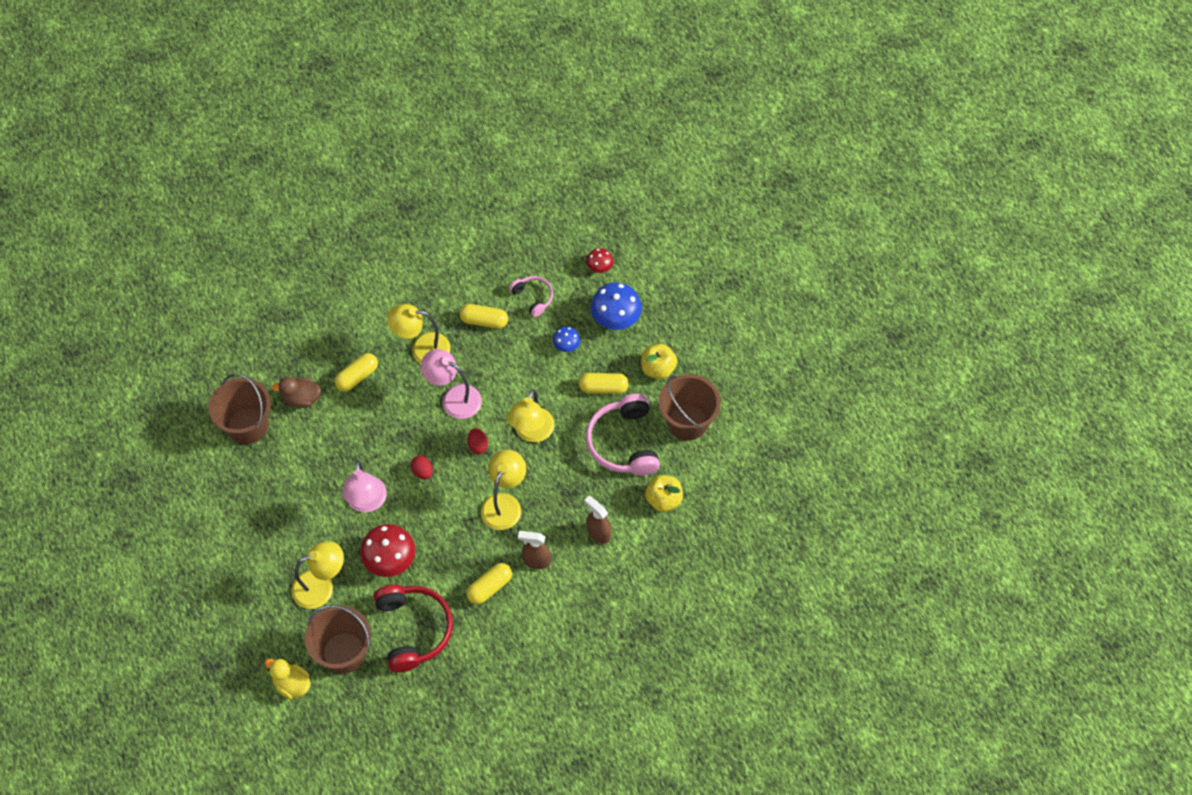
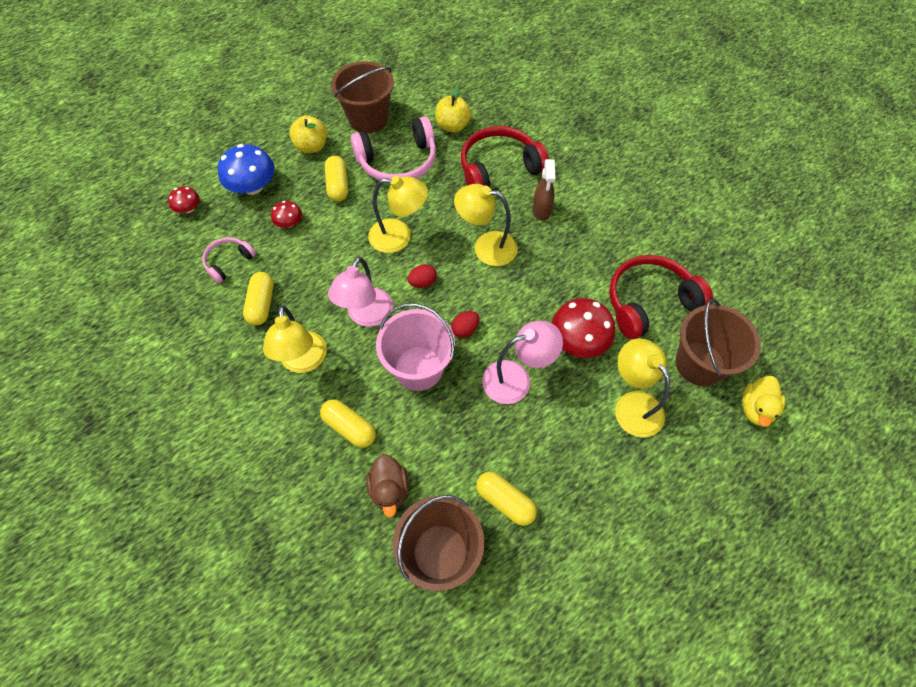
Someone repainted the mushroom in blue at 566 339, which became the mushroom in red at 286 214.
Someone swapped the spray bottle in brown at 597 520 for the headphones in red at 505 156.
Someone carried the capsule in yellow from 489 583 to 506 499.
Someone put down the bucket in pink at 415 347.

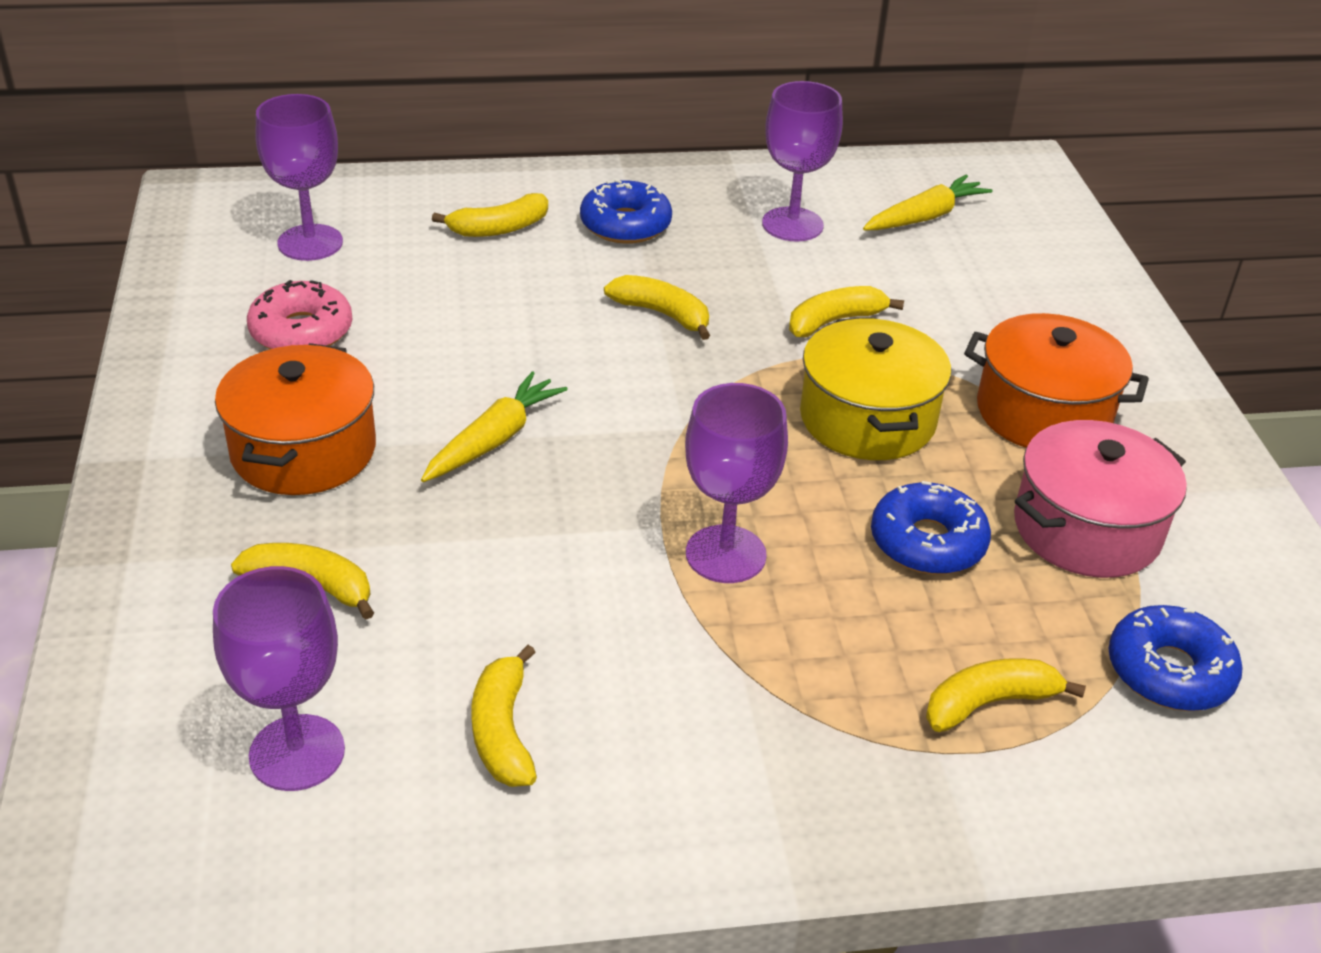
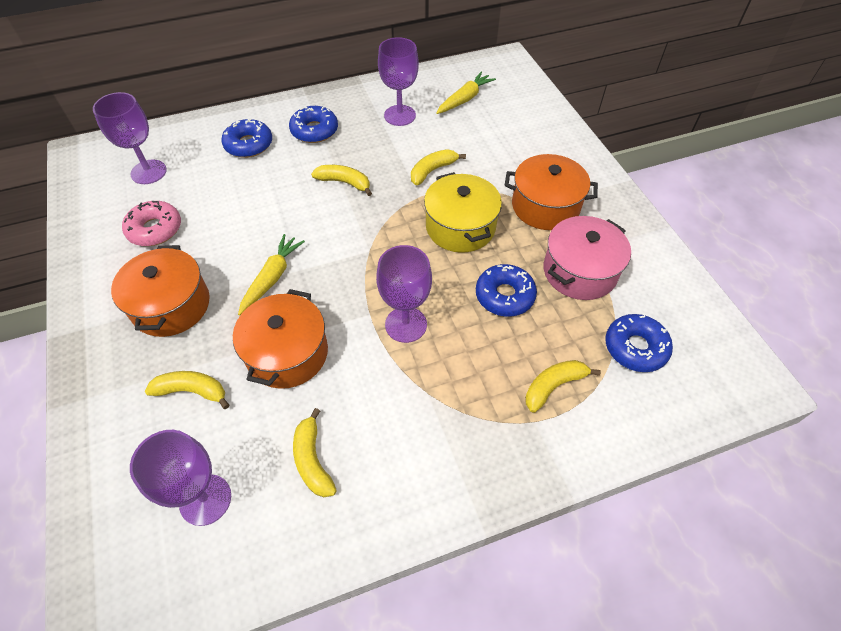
Someone swapped the banana in yellow at 490 215 for the donut in blue at 246 138.
Someone put down the pot in orange at 280 339.

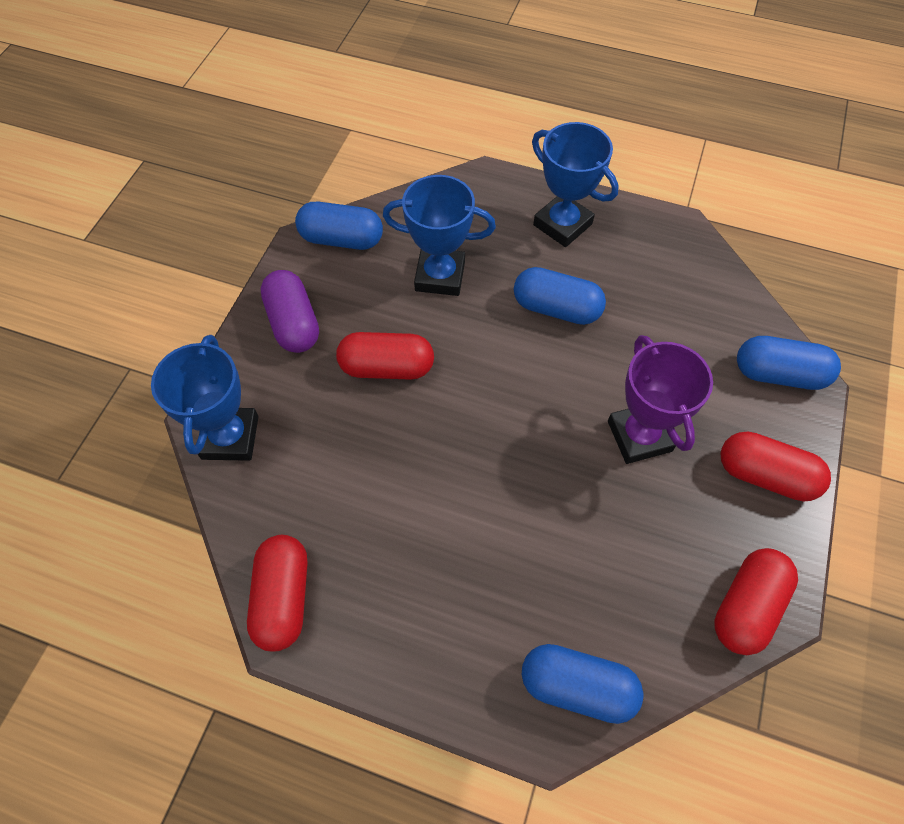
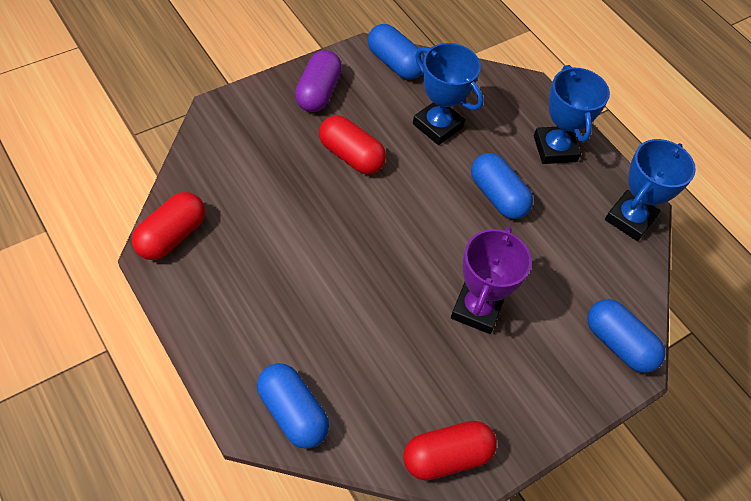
Someone carried the trophy in blue from 204 398 to 650 190.
Someone took away the capsule in red at 775 467.

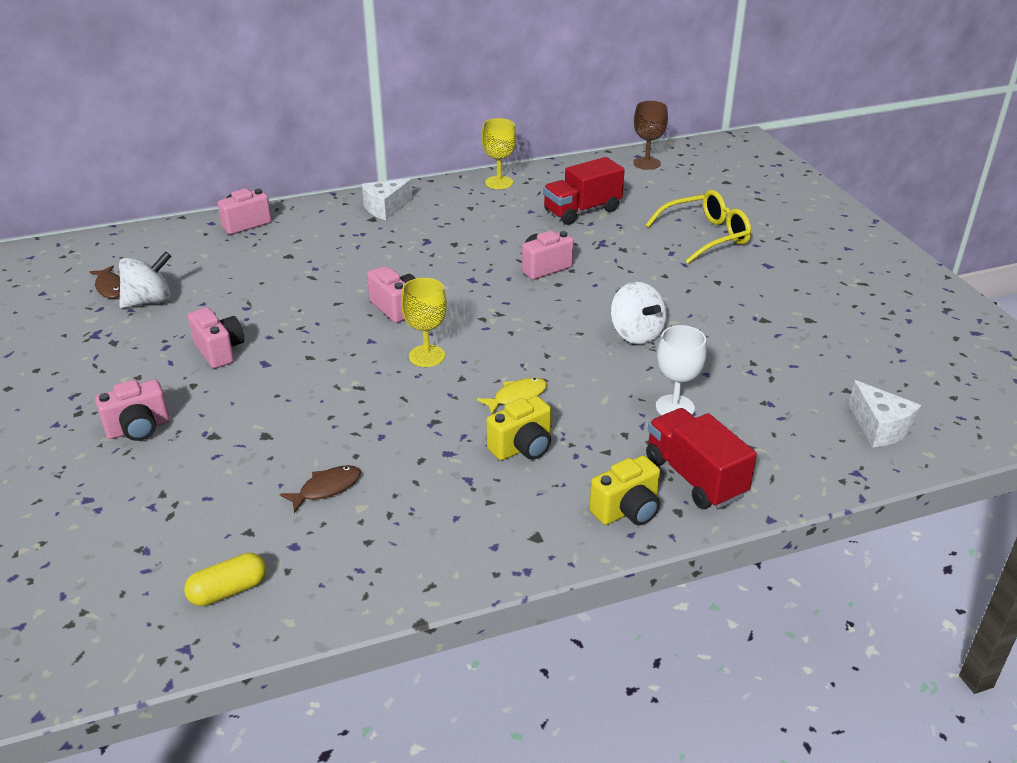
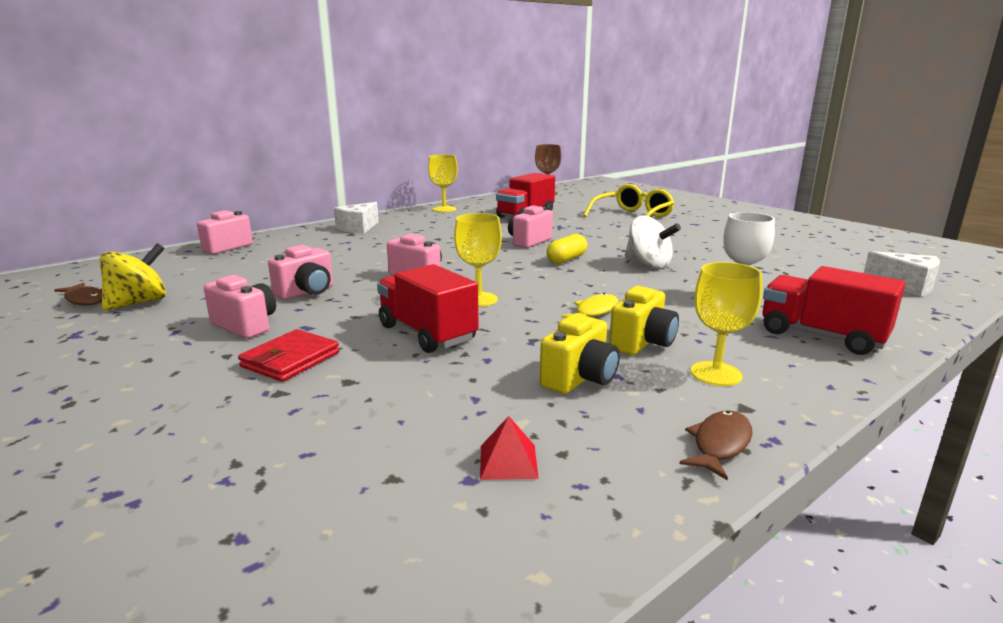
Someone repainted the spinning top in white at 145 279, which became the spinning top in yellow at 133 277.
Someone carried the camera in pink from 132 410 to 300 272.
Someone carried the camera in yellow from 624 490 to 580 354.
Someone carried the fish in brown from 320 489 to 715 445.
Someone carried the capsule in yellow from 225 579 to 566 249.
Someone put down the goblet in yellow at 726 324.
Someone put down the truck in red at 428 308.
Someone put down the wallet in red at 288 355.
Someone put down the pyramid in red at 509 448.

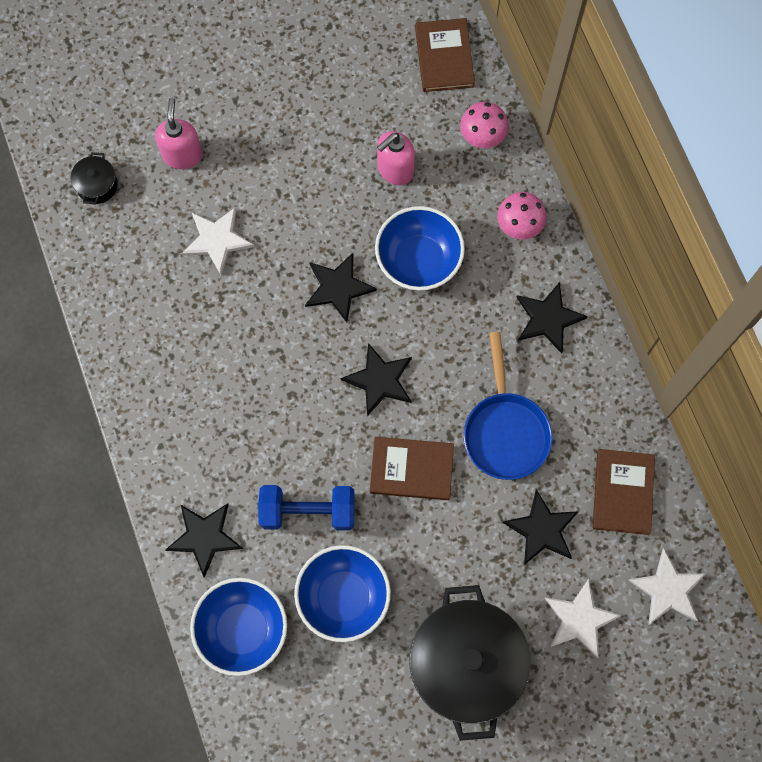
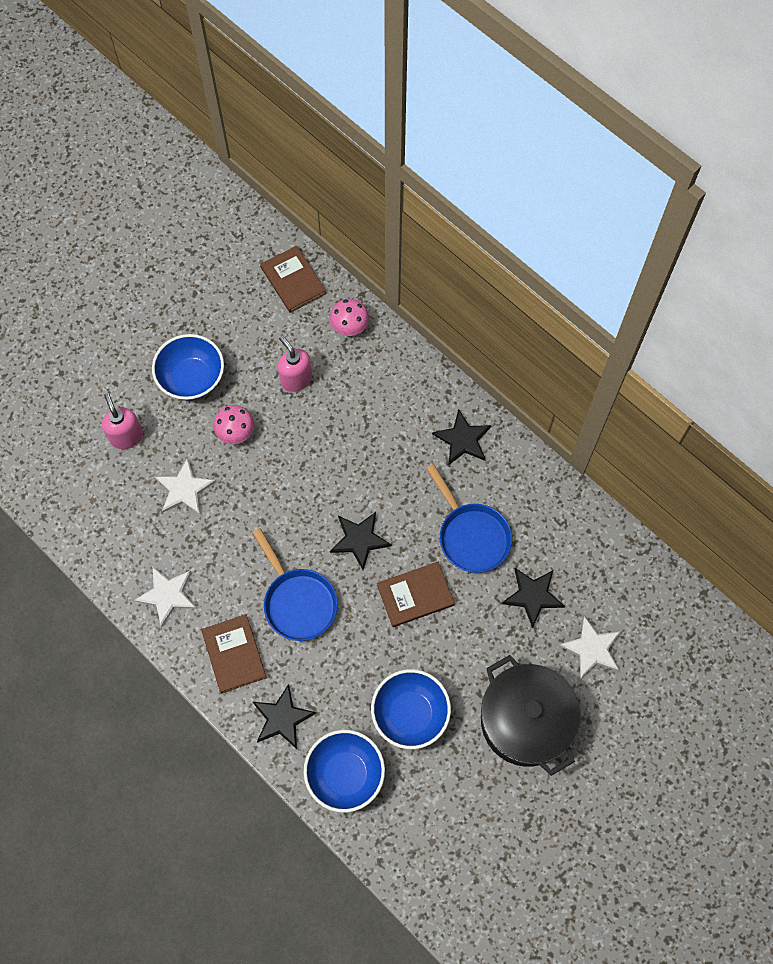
Someone rotated the soap dispenser in pink at 396 158 by 120 degrees clockwise.
Someone took away the pot in black at 94 178.
Someone carried the mushroom in pink from 522 216 to 234 424.
Someone carried the bowl in blue from 420 248 to 188 367.
Someone took away the star in black at 341 288.
Someone carried the book in brown from 624 492 to 234 653.
Someone took away the dumbbell in blue at 306 508.
Someone carried the star in white from 667 587 to 165 597.
Someone put down the pan in blue at 295 584.

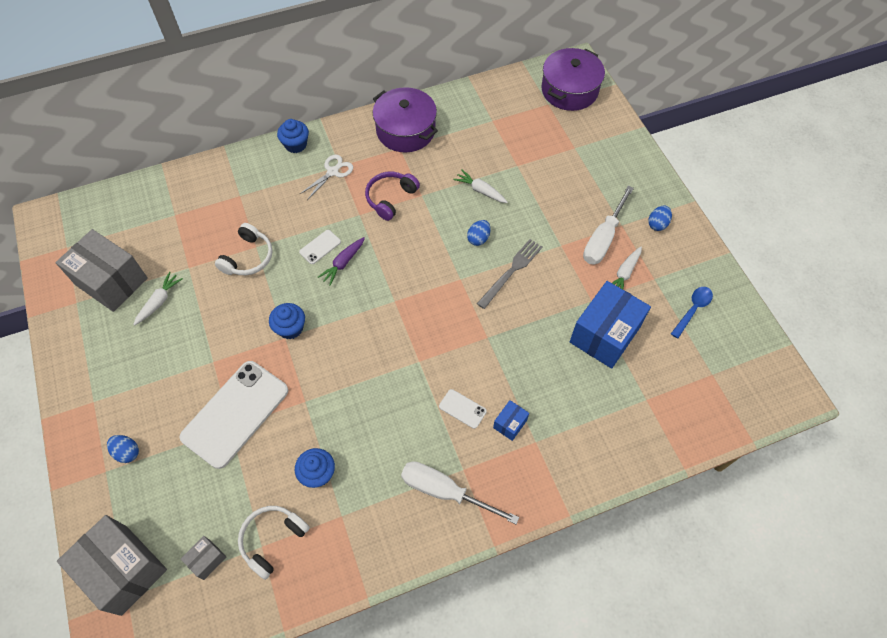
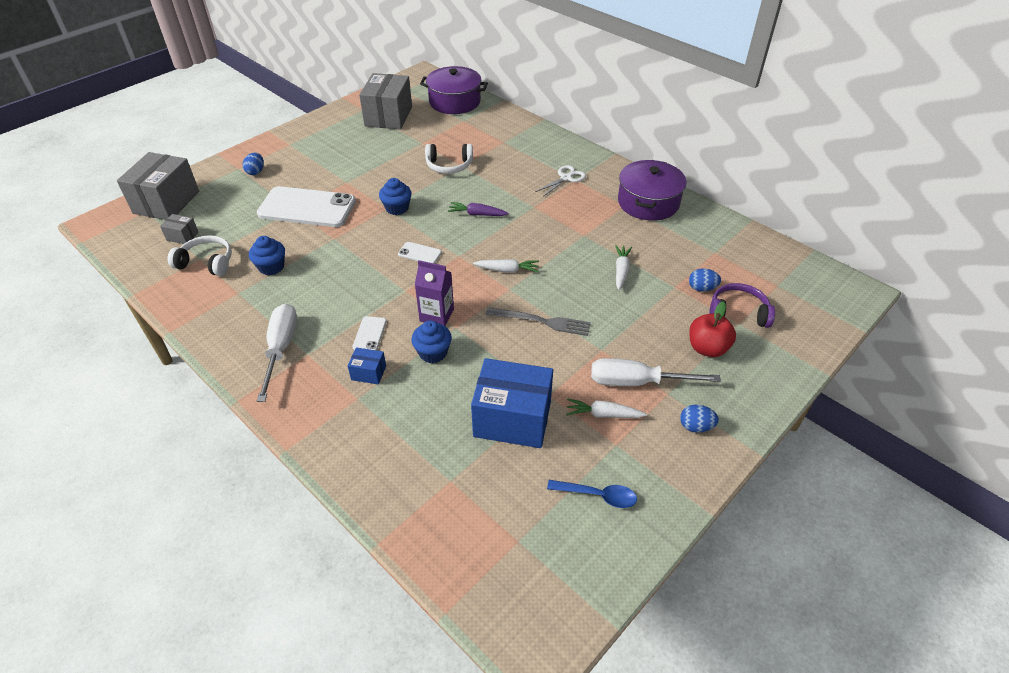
Someone carried the pot in purple from 573 79 to 454 90.
Someone carried the cupcake in blue from 293 136 to 431 342.
Someone rotated the scissors in white at 326 177 by 60 degrees counterclockwise.
Someone carried the headphones in purple from 392 196 to 742 305.
Someone carried the egg in blue from 478 233 to 705 280.
Someone carried the phone in white from 320 247 to 420 253.
Someone carried the carrot in white from 158 299 to 506 266.
Someone put down the carton in purple at 434 293.
Someone put down the apple in red at 712 329.

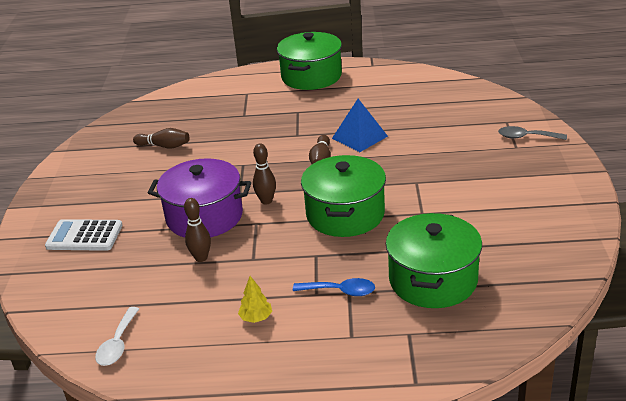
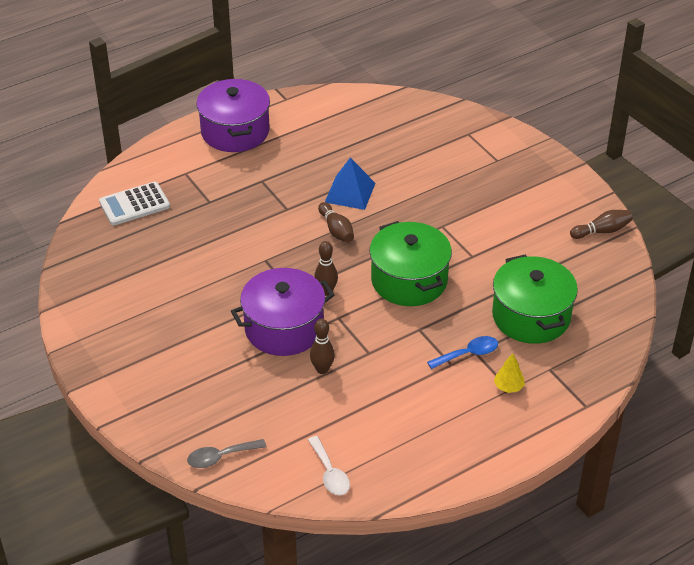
Someone repainted the pot in green at 309 61, which became the pot in purple at 233 115.
Someone carried the spoon in grey from 532 133 to 226 453.
Someone carried the bowling pin in brown from 161 138 to 601 224.
Someone carried the calculator in white from 84 235 to 134 203.
Someone carried the tree in yellow from 255 299 to 509 373.

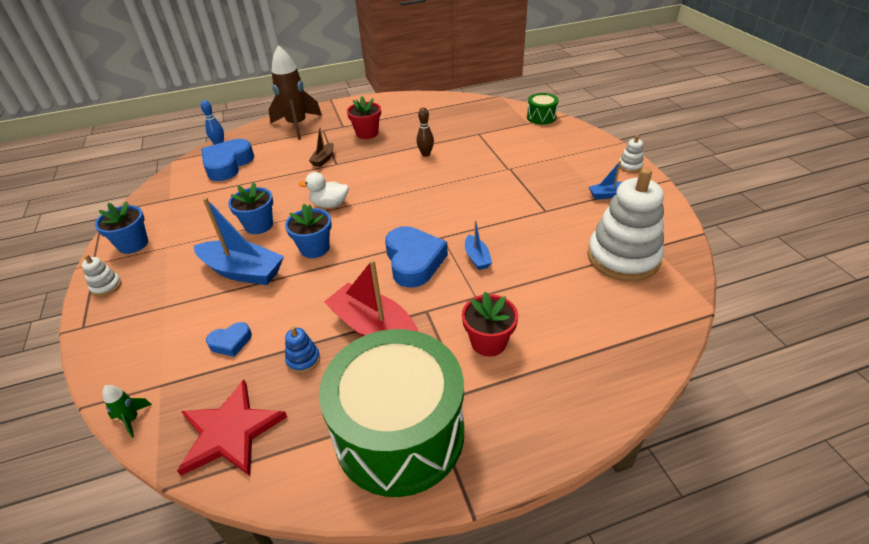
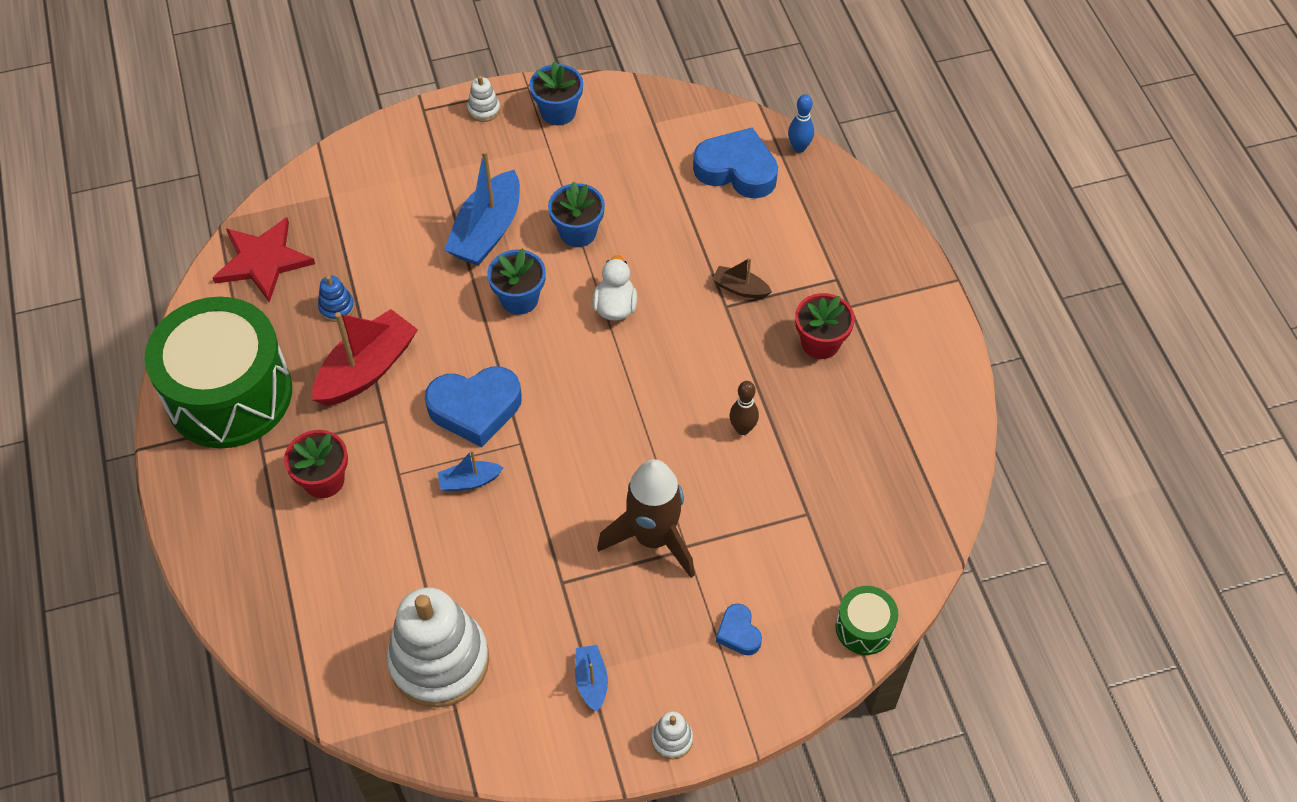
Someone carried the rocket in brown from 295 92 to 646 518.
Someone carried the heart in blue from 229 339 to 739 629.
Someone took away the rocket in green at 127 411.

